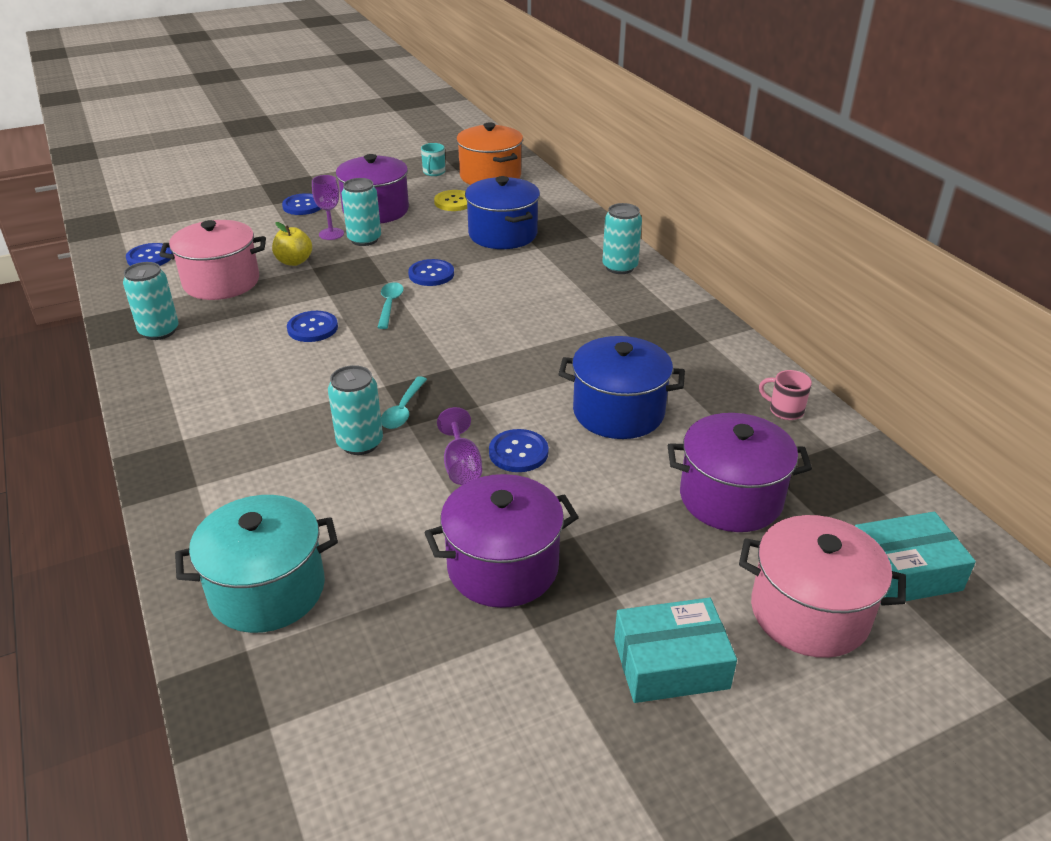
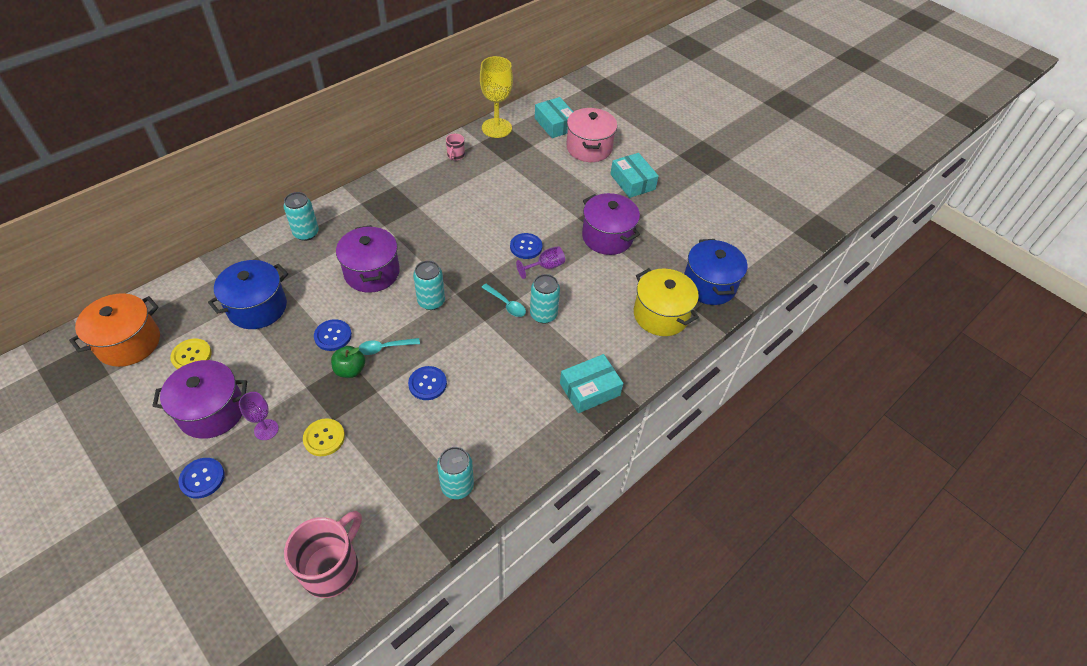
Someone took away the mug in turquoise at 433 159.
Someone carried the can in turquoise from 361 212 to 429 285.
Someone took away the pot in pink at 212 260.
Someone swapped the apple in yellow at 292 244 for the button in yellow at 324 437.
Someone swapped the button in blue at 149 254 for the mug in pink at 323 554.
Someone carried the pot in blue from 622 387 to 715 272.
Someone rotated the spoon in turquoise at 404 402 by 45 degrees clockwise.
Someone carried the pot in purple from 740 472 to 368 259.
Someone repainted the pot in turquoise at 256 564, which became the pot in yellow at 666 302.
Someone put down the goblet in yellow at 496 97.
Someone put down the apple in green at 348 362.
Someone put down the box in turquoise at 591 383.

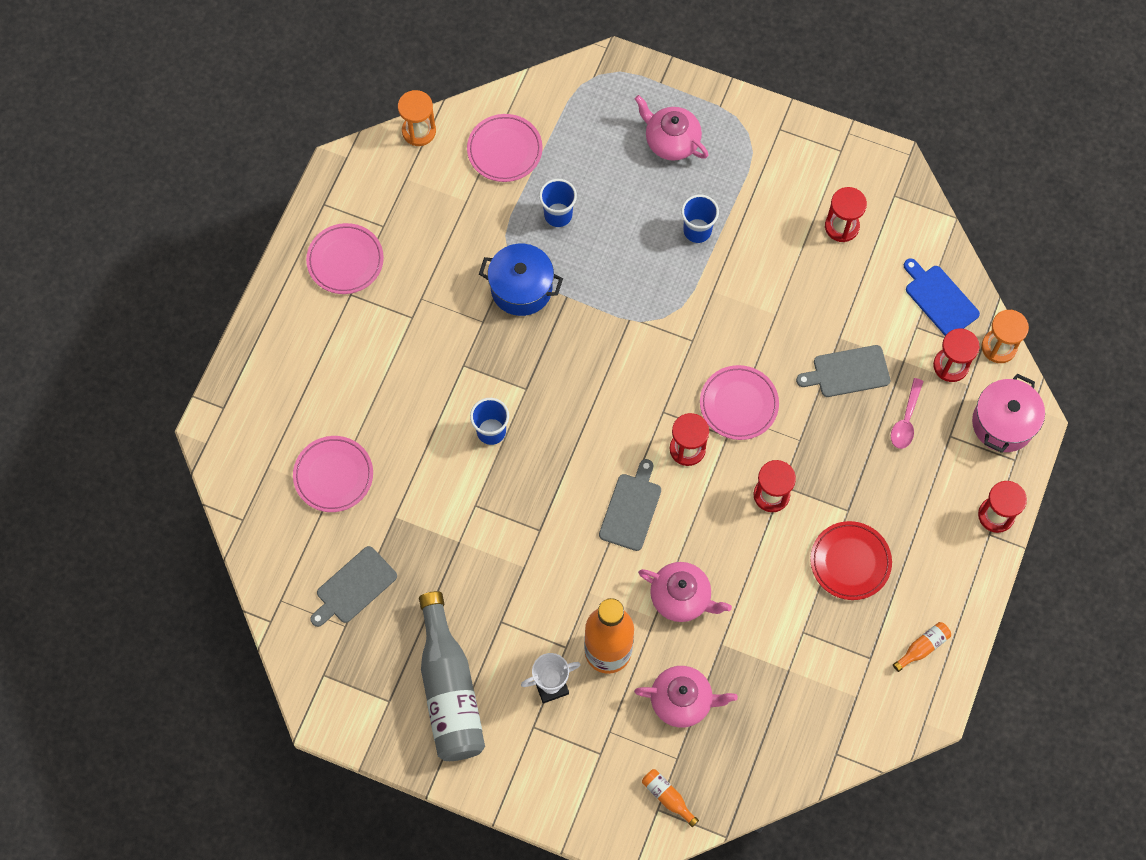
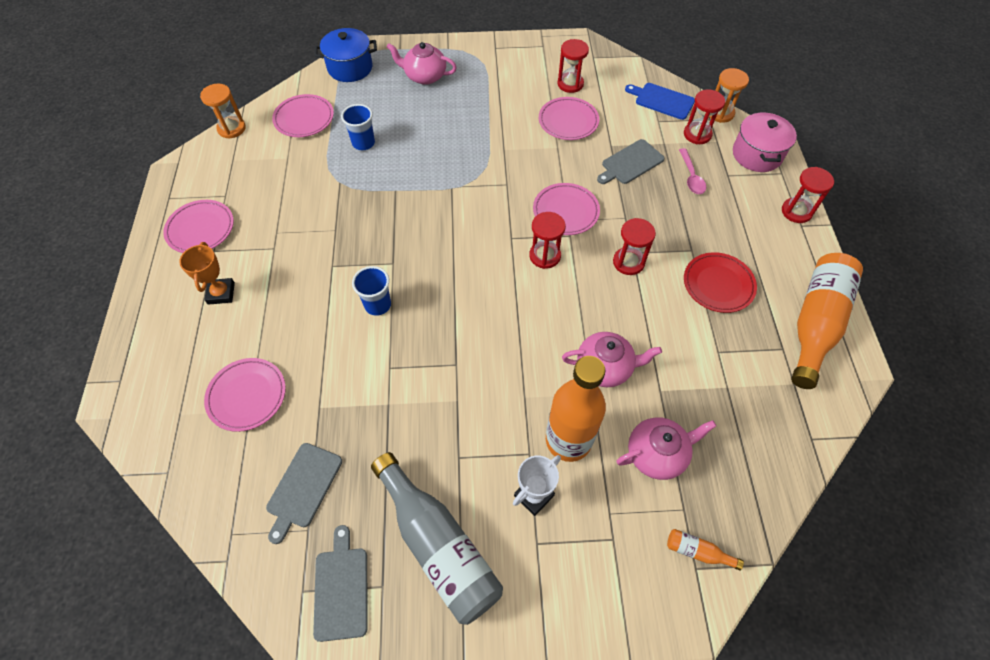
Someone took away the cup in blue at 700 219.
Someone carried the pot in blue from 521 280 to 345 55.
Someone carried the cutting board in grey from 630 505 to 340 583.
Someone scaled the bottle in orange at 922 647 by 2.50.
Someone put down the plate in pink at 569 118.
Someone put down the trophy in orange at 207 273.

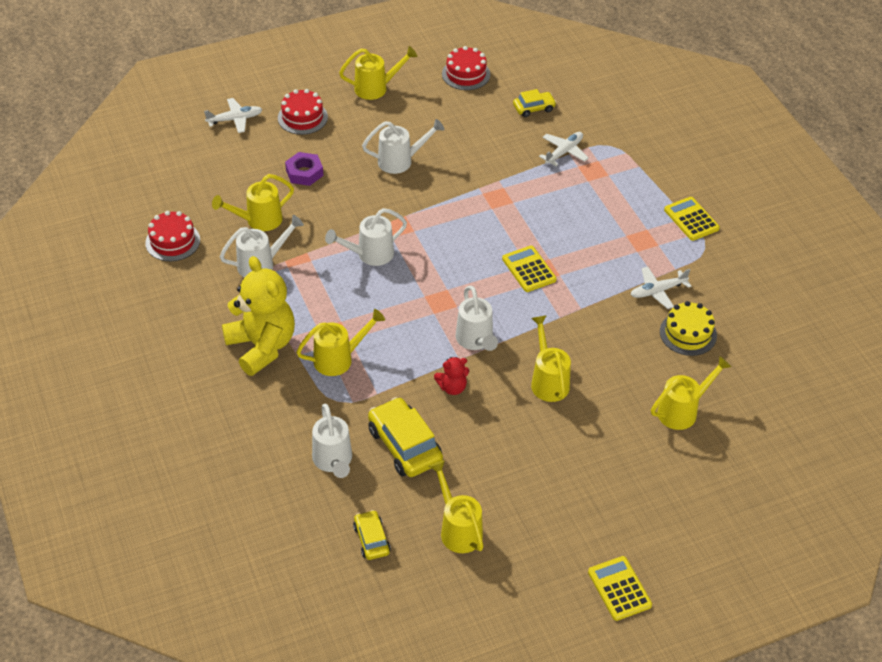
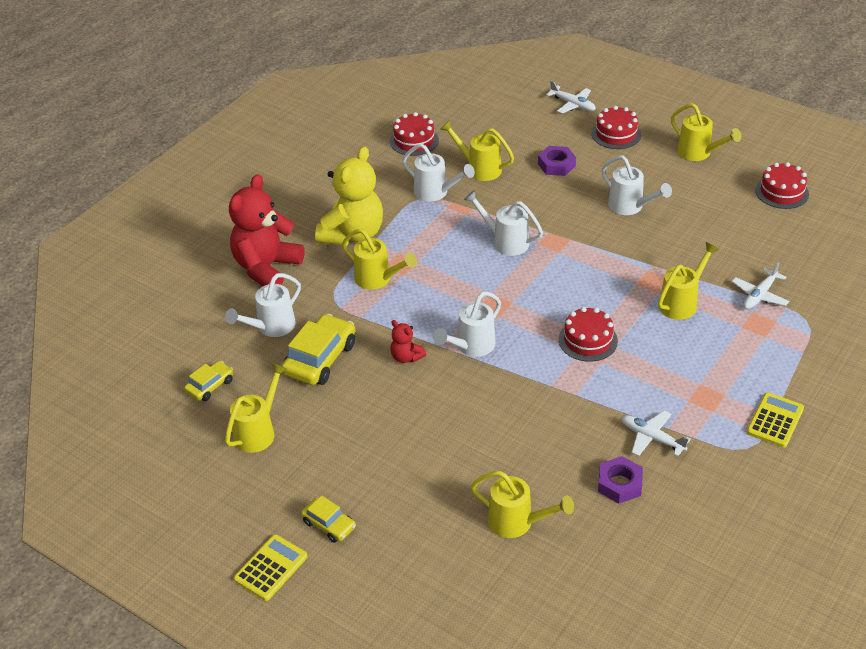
Someone carried the car in yellow from 534 103 to 328 519.
Someone rotated the plane in white at 564 149 by 120 degrees clockwise.
Someone swapped the calculator in yellow at 529 269 for the cake in red at 588 334.
Someone swapped the cake in yellow at 688 328 for the nut in purple at 620 480.
Someone carried the watering can in yellow from 551 358 to 688 281.
Someone put down the teddy bear in red at 267 230.

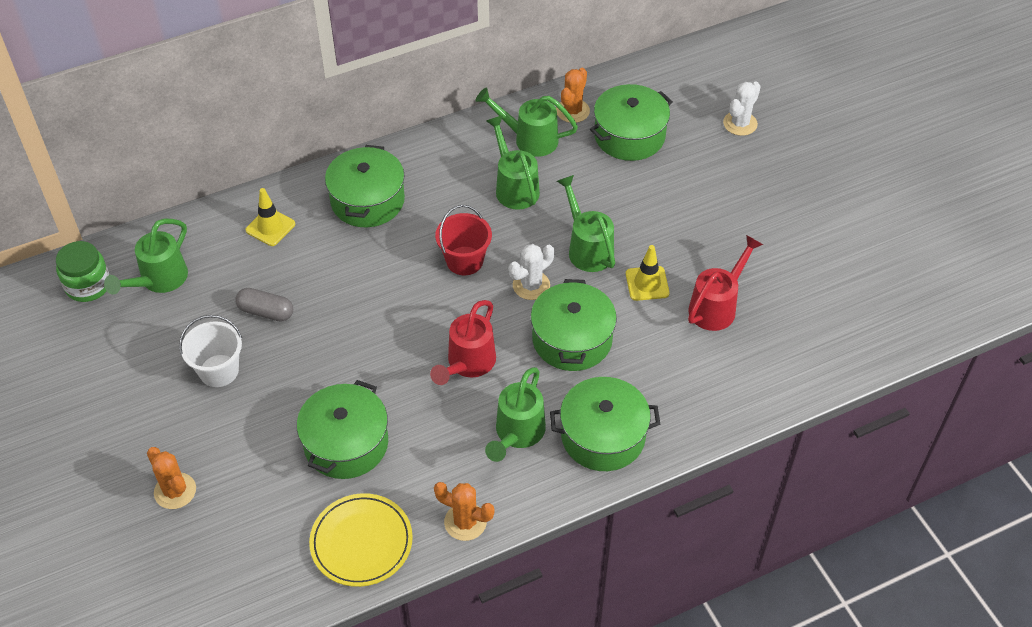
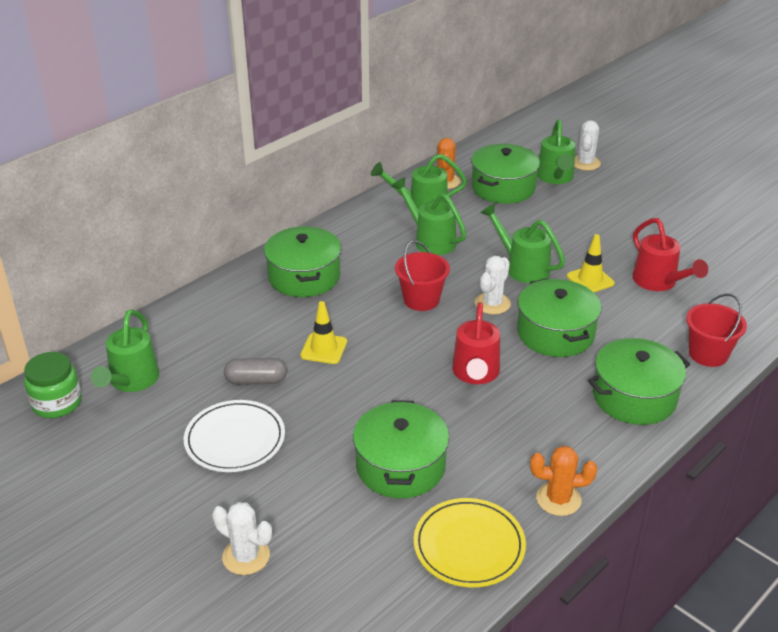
Someone carried the traffic cone in yellow from 270 217 to 323 332.
Someone rotated the watering can in red at 725 283 by 135 degrees clockwise.
Someone swapped the bucket in white at 210 351 for the plate in white at 234 436.
Someone carried the watering can in green from 515 414 to 556 151.
Someone repainted the cactus in orange at 171 478, which became the cactus in white at 242 538.
Someone put down the bucket in red at 716 330.

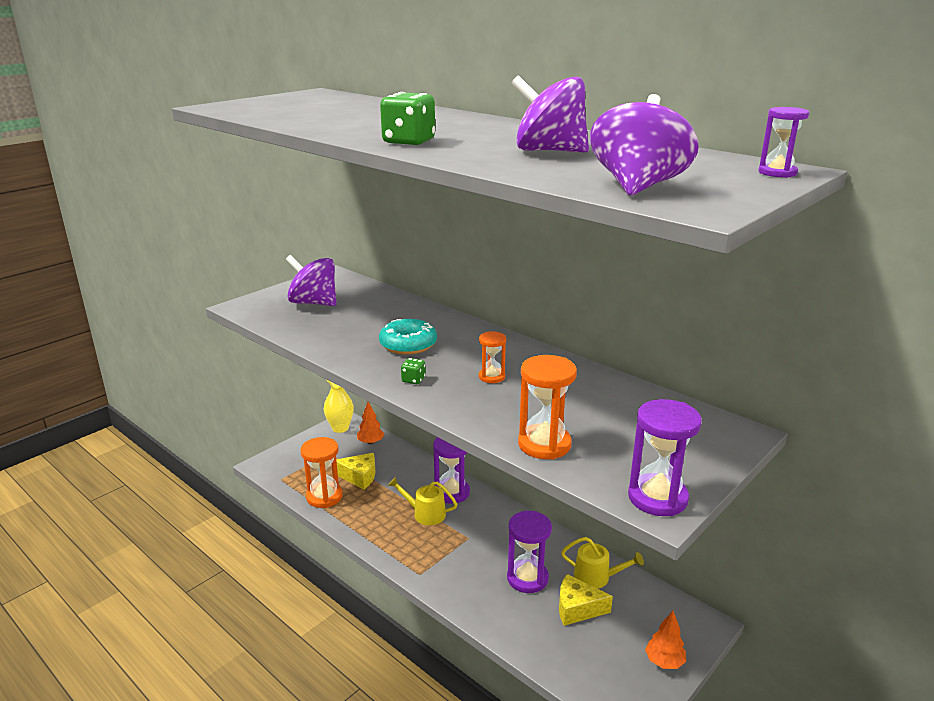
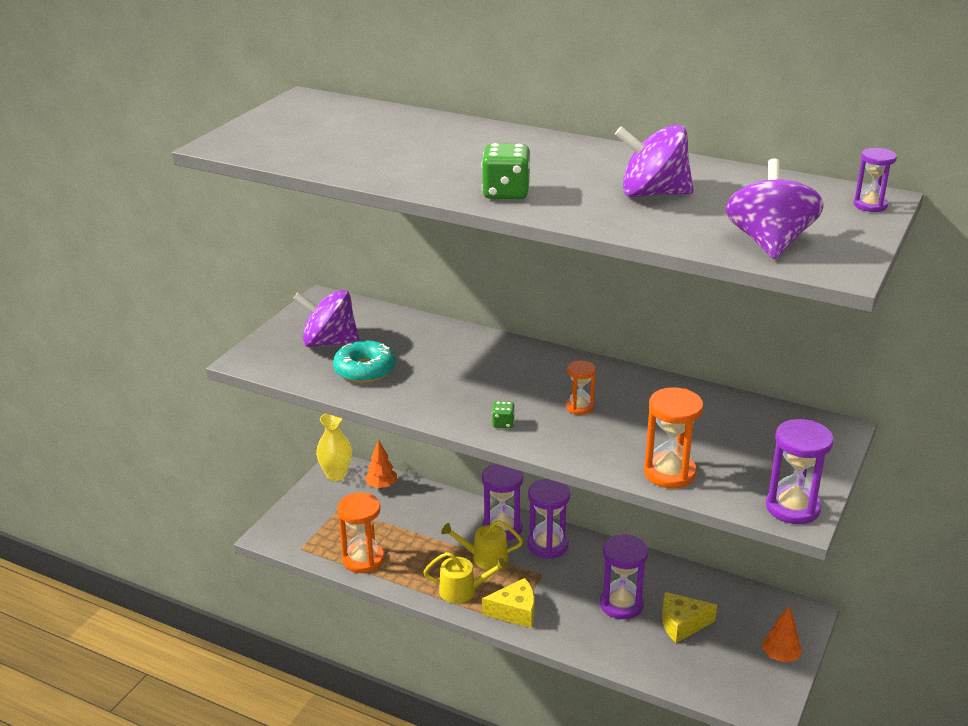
Someone carried the donut in turquoise from 408 337 to 364 361.
Someone carried the cheese in yellow from 355 471 to 508 603.
Someone carried the watering can in yellow from 602 563 to 465 577.
Someone put down the hourglass in purple at 548 519.

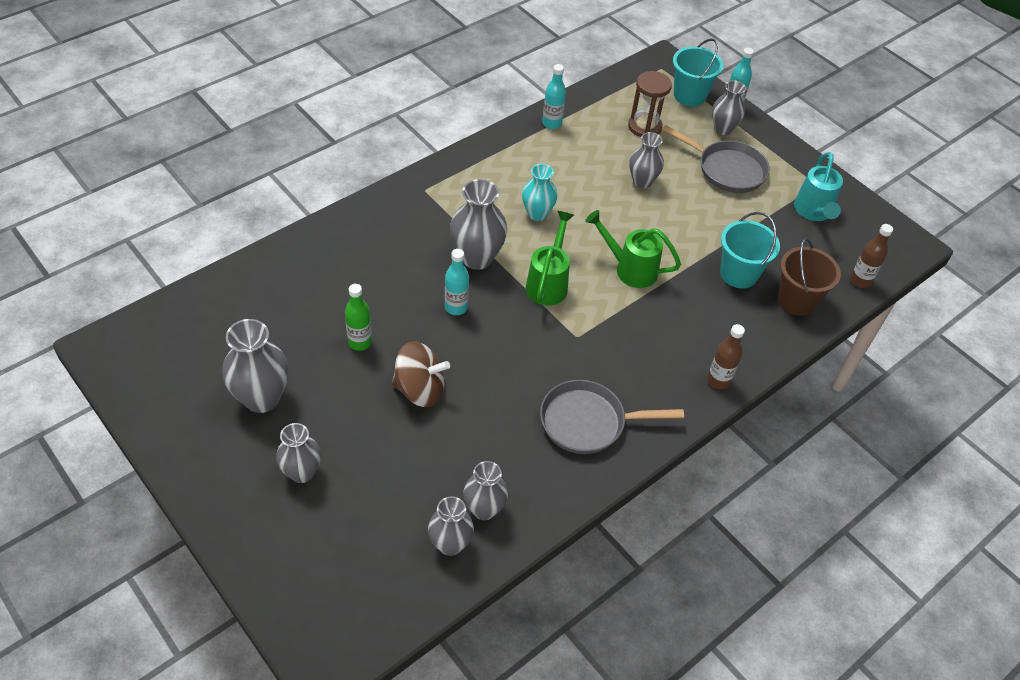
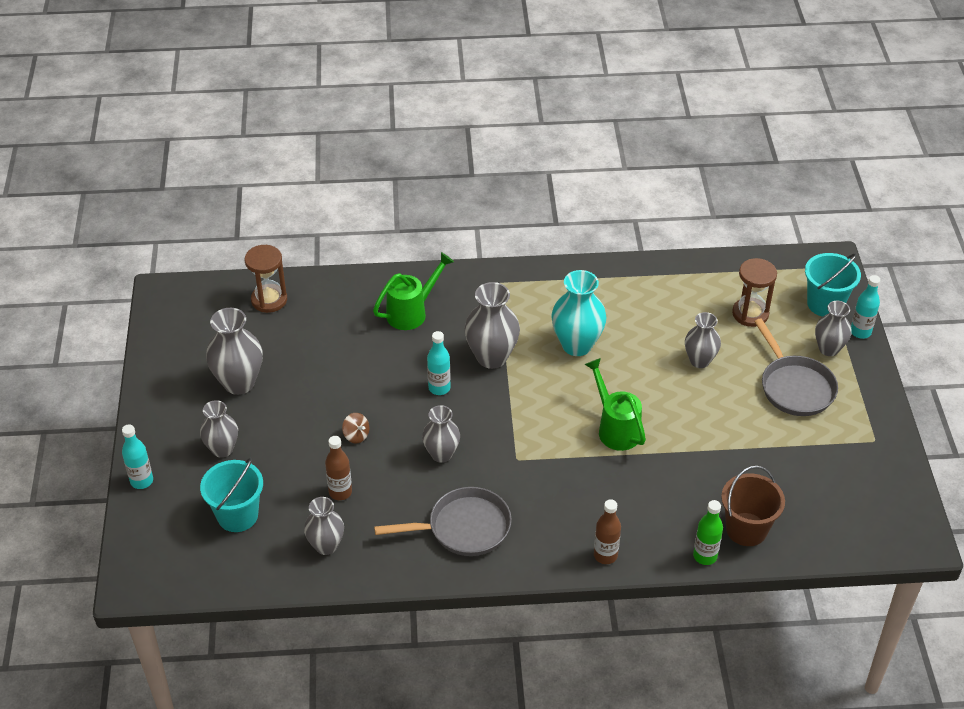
Someone carried the bottle in turquoise from 554 96 to 137 456.
Someone took away the watering can in turquoise at 818 186.
Someone scaled the vase in turquoise at 540 192 by 1.53.
Someone carried the watering can in green from 550 258 to 413 291.
Someone carried the bucket in turquoise from 750 250 to 231 495.
Someone carried the bottle in brown from 871 256 to 338 468.
Someone carried the bottle in green from 358 317 to 708 532.
Someone scaled the spinning top in brown at 421 374 by 0.50.
Someone rotated the pan in grey at 612 417 by 135 degrees clockwise.
Someone carried the vase in grey from 451 526 to 441 434.
Someone put down the hourglass in brown at 266 279.

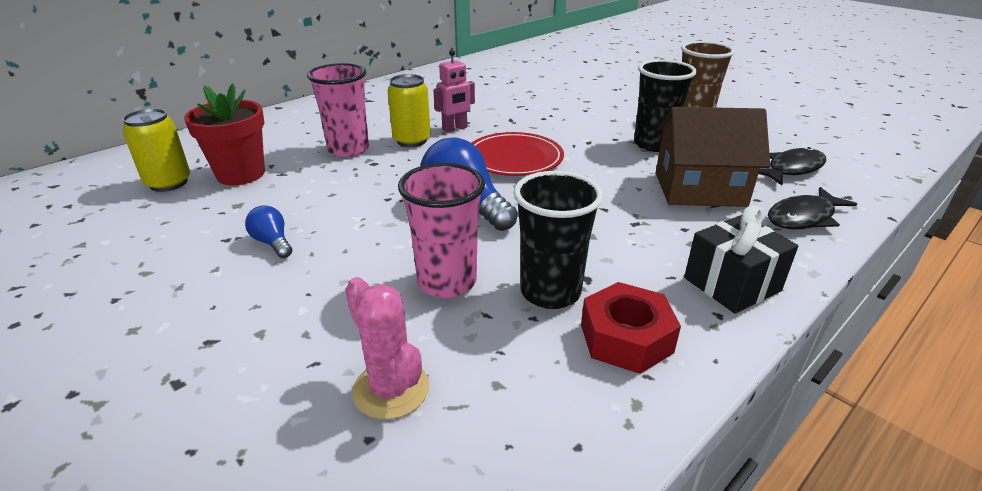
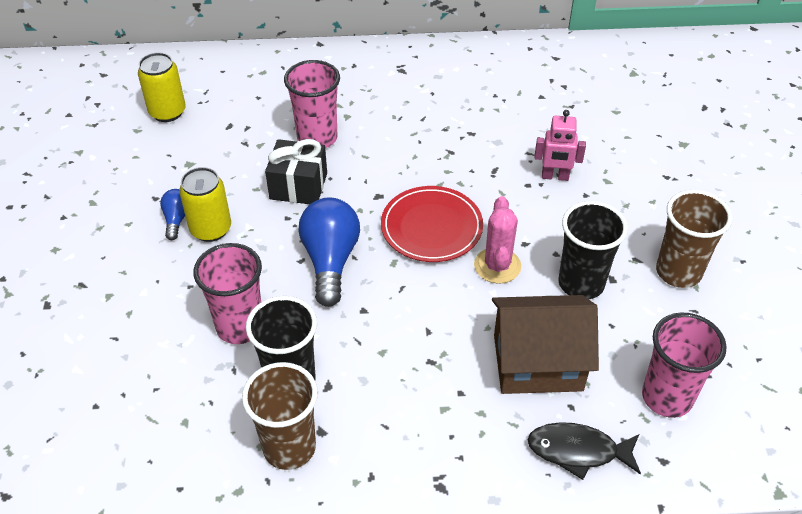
Someone carried the robot in pink from 454 91 to 560 145.
Someone carried the can in yellow from 409 110 to 205 204.
Someone took away the flower pot in red at 224 134.
Someone rotated the house in brown at 713 157 by 45 degrees counterclockwise.
Someone swapped the fish in black at 792 166 for the cup in pink at 684 365.
Someone carried the gift in black from 741 260 to 296 171.
Someone carried the cactus in pink from 387 348 to 497 240.
Someone swapped the nut in red at 631 328 for the cup in brown at 280 416.

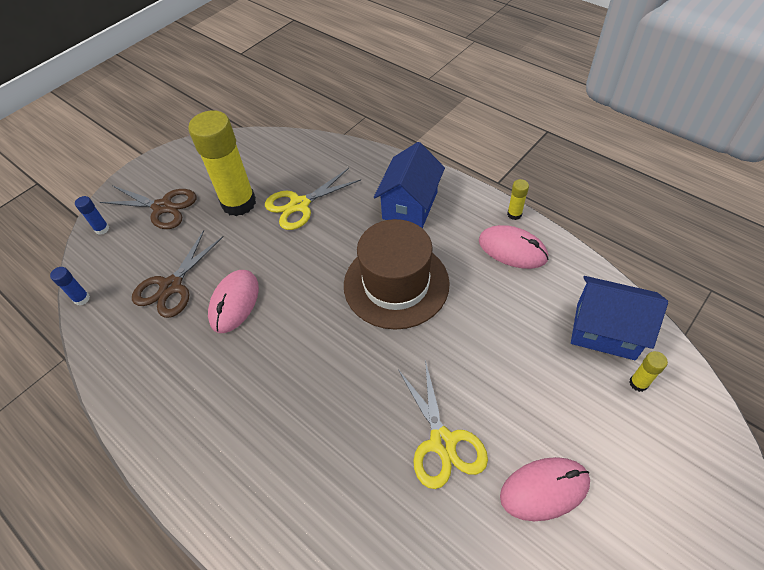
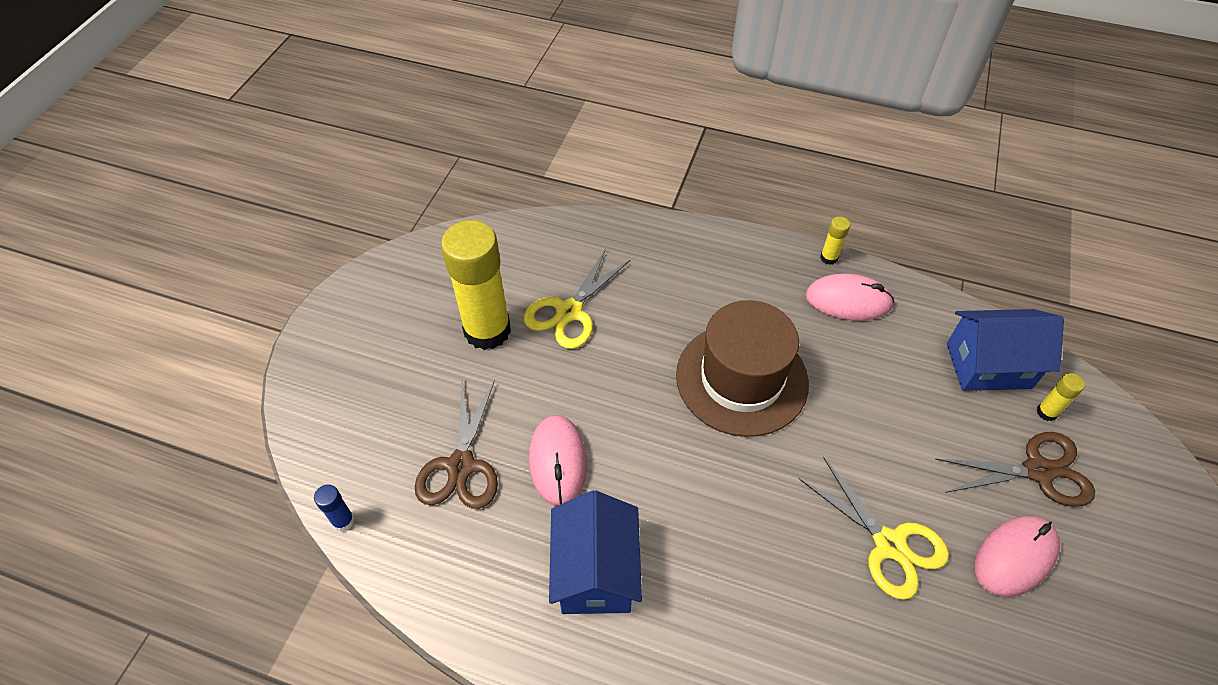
Someone carried the house in blue from 409 185 to 595 552.
Someone carried the scissors in brown from 148 207 to 1015 469.
Someone took away the glue stick in blue at 92 215.

